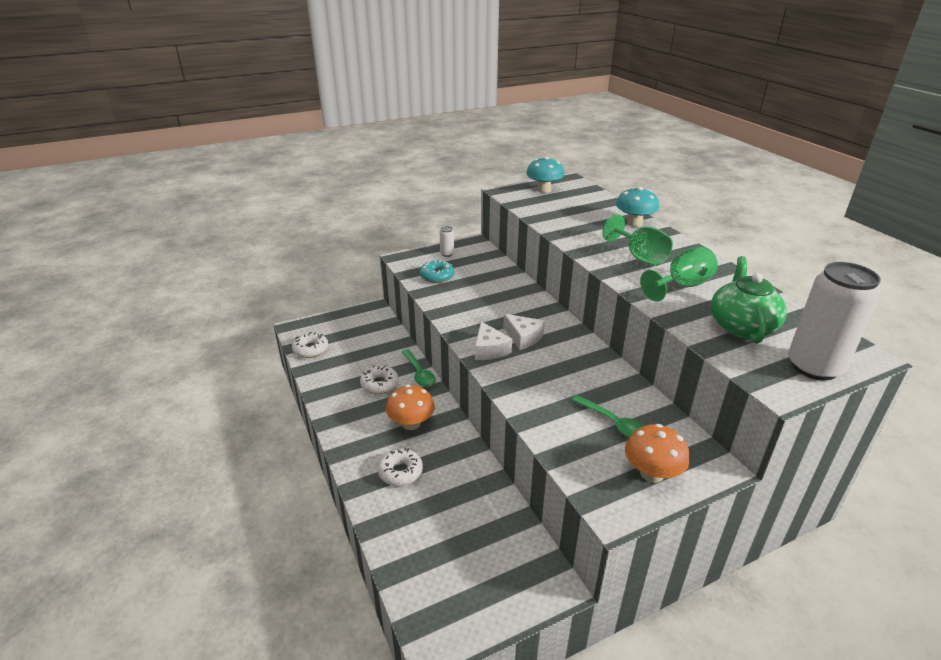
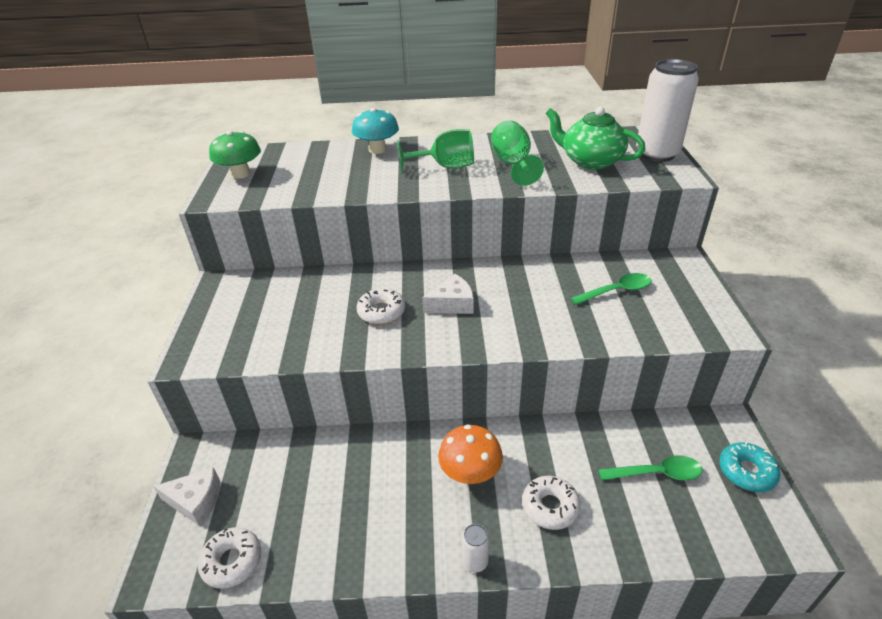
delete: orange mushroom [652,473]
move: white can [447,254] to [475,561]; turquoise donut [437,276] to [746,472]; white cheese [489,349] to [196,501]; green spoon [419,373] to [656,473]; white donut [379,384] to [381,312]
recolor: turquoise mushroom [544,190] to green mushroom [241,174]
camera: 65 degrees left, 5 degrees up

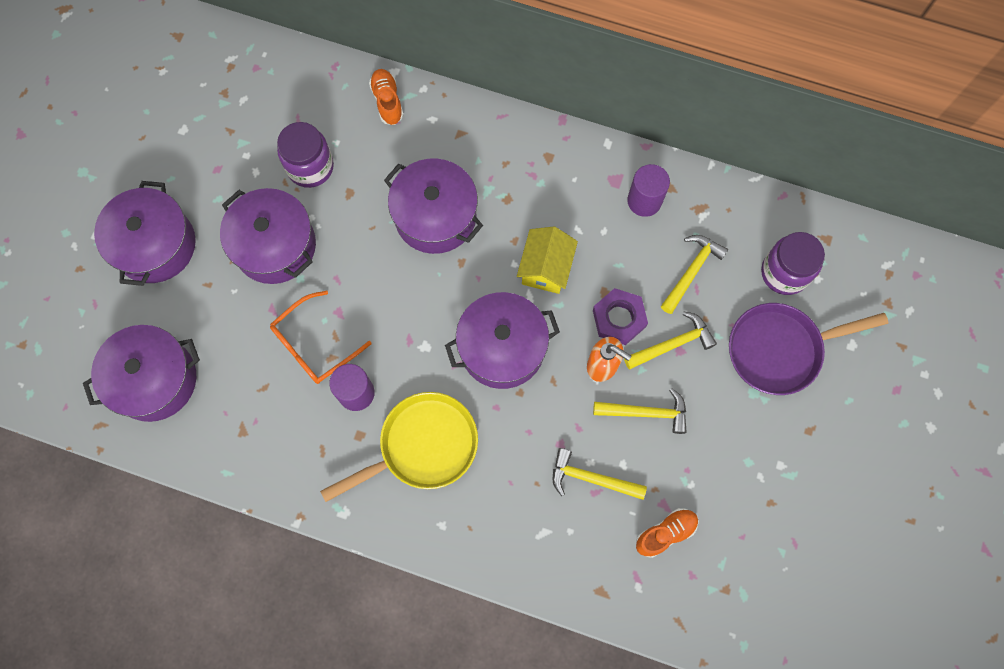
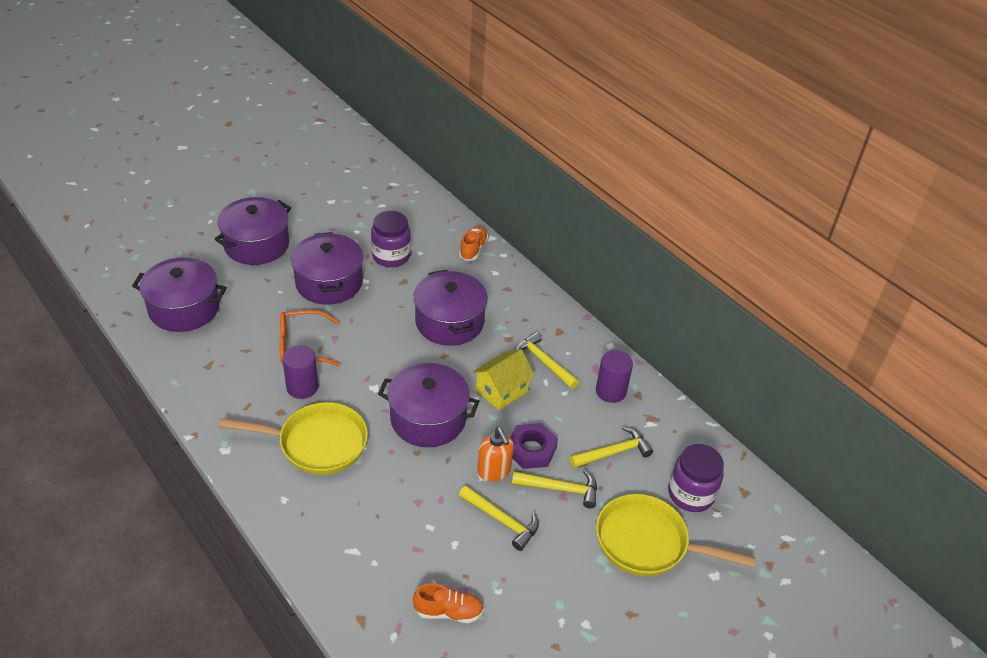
move: yellow hammer [591,478] to [543,362]
recolor: purple pan [780,350] to yellow pan [648,543]
camera: 30 degrees right, 30 degrees down

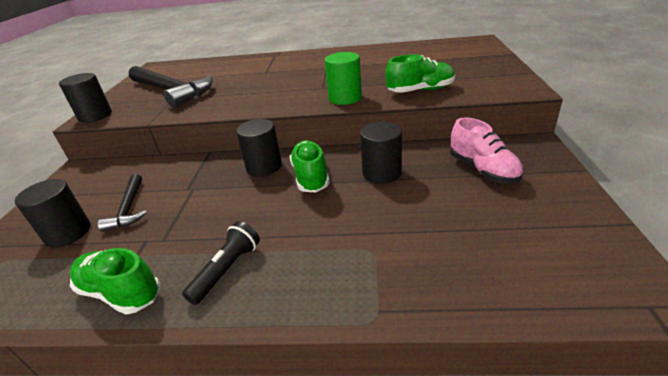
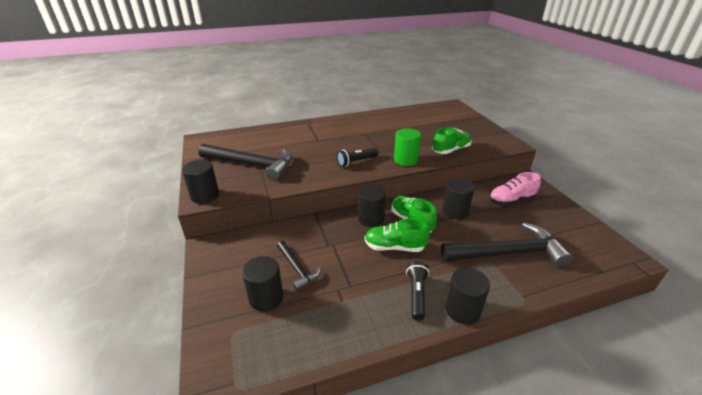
insert: black flashlight [356,162]; black hammer [507,253]; black cylinder [462,310]
move: green shoe [121,292] to [394,247]
rotate: pink shoe [483,170] = [511,200] 120 degrees clockwise
camera: 25 degrees left, 0 degrees up

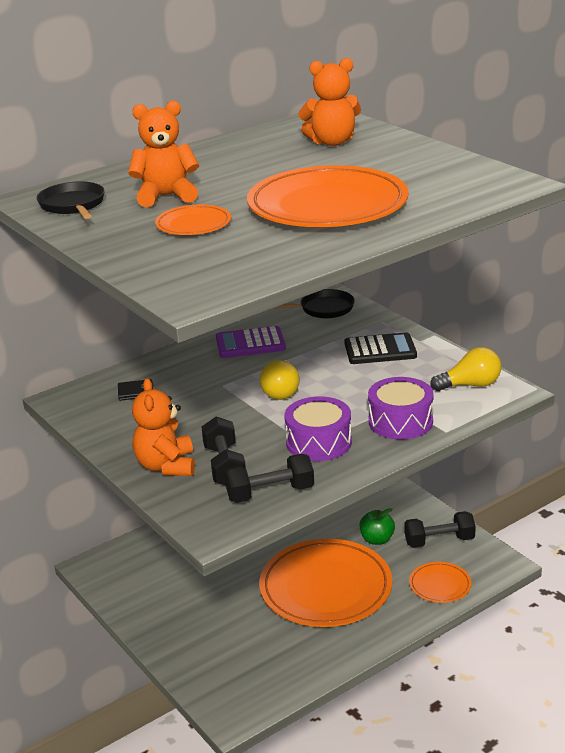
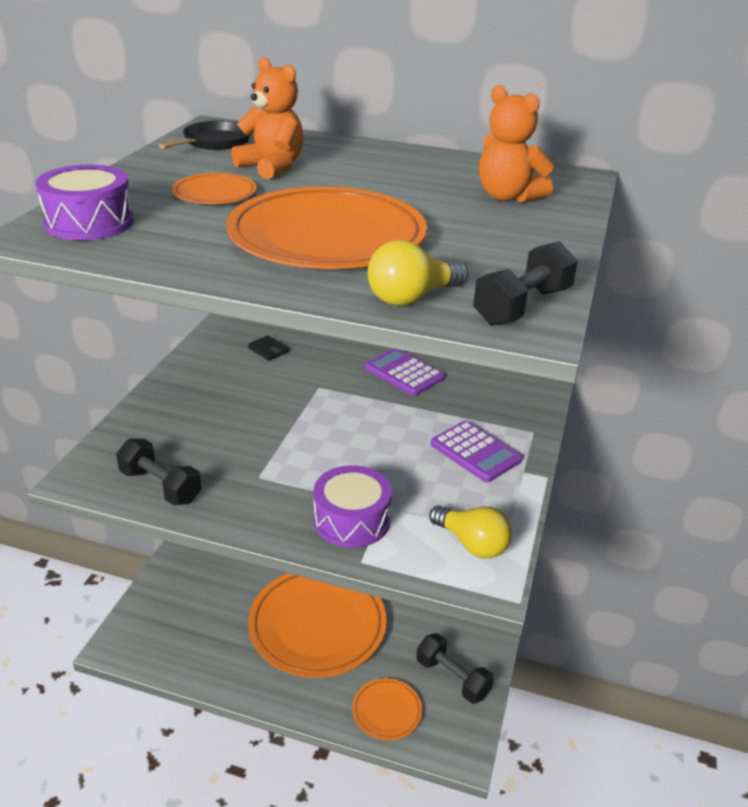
delete: black pan [323,309]; orange teddy bear [166,466]; green apple [377,540]
move: yellow light bulb [281,391] to [412,298]; purple drum [319,442] to [89,222]; black dumbbell [224,466] to [522,306]
recolor: black calculator [380,350] to purple calculator [475,452]
camera: 50 degrees right, 5 degrees up

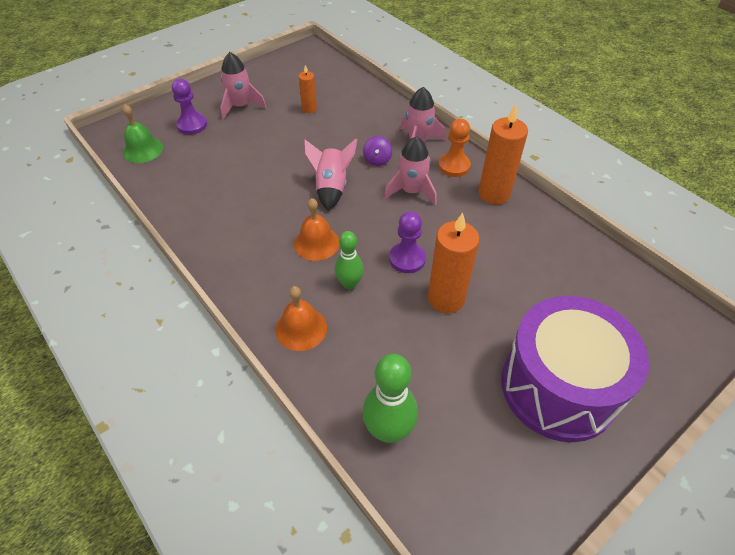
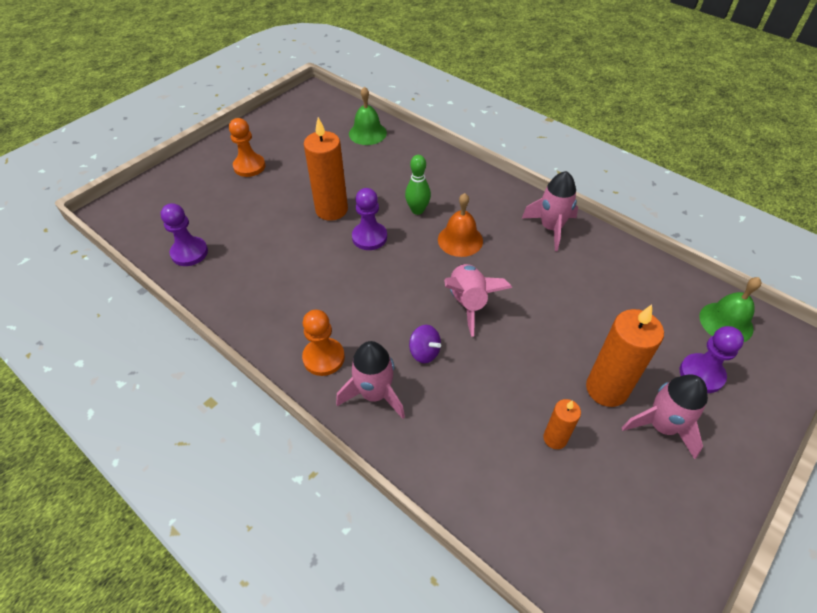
delete: orange bell [301,328]
insert: purple pawn [189,253]
move: orange candle [494,194] to [606,389]; pink rocket [411,191] to [551,228]
replace: purple drum [558,387] to orange pawn [249,166]; green bowling pin [388,430] to green bell [367,133]
rotate: purple spinning top [377,160] = [424,352] 135 degrees clockwise
camera: 170 degrees right, 0 degrees up

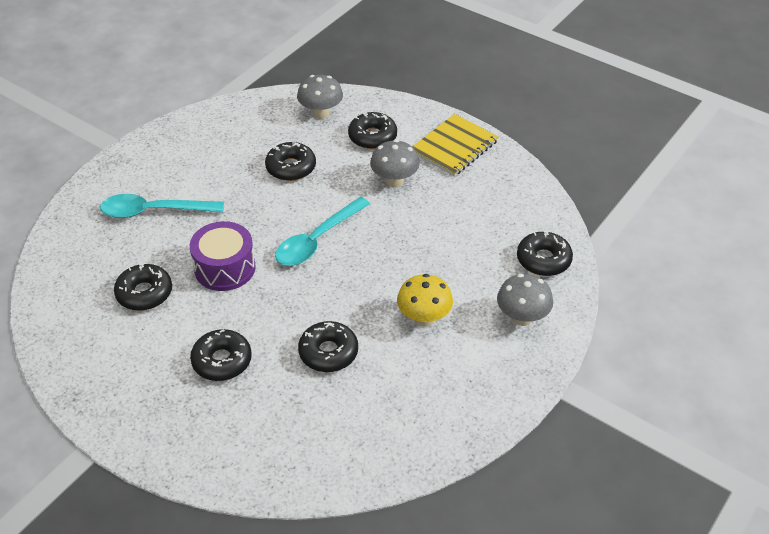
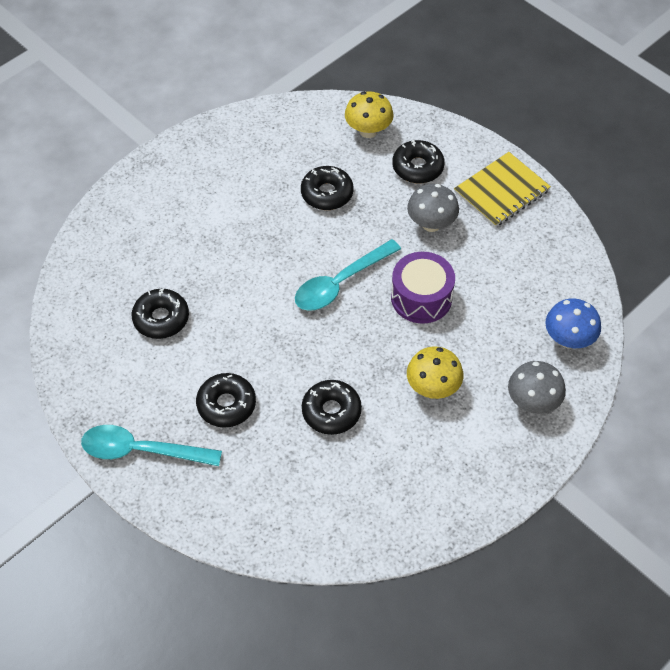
move: turquoise spoon [154,211] to [141,451]; purple drum [225,268] to [421,298]
replace: black donut [543,260] to blue mushroom [568,339]
recolor: grey mushroom [321,113] to yellow mushroom [368,131]
camera: 10 degrees right, 10 degrees up

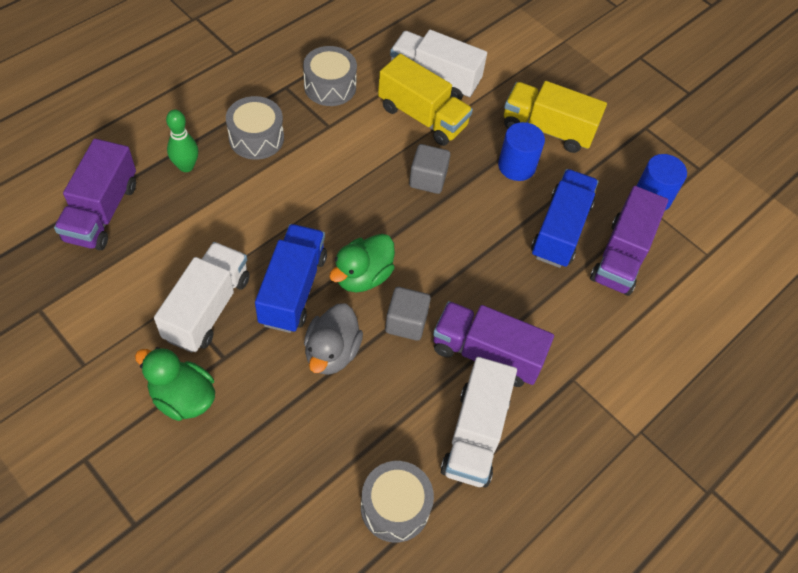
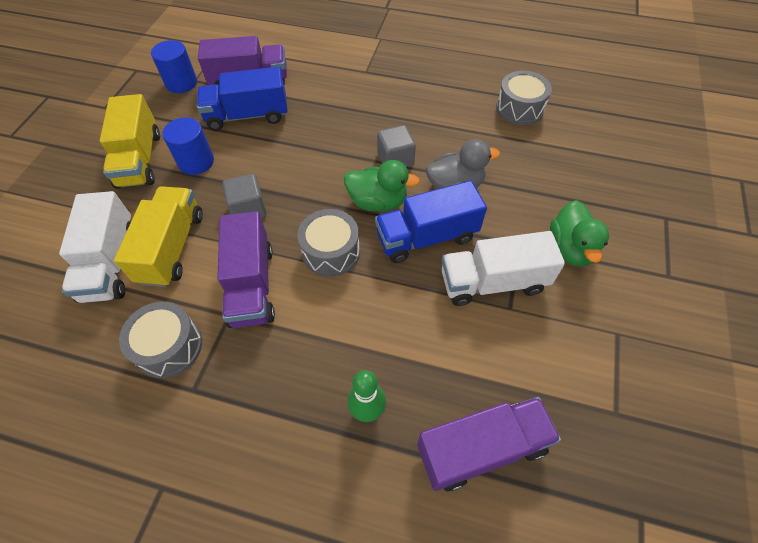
delete: white truck [475,435]
move: grey drum [256,138] to [331,252]; purple truck [486,354] to [251,285]
camera: 115 degrees left, 0 degrees up

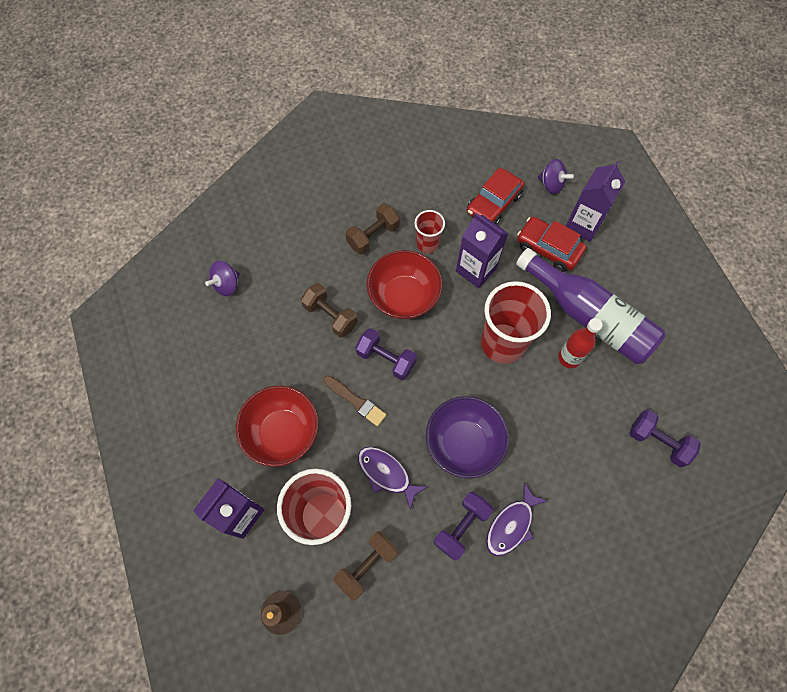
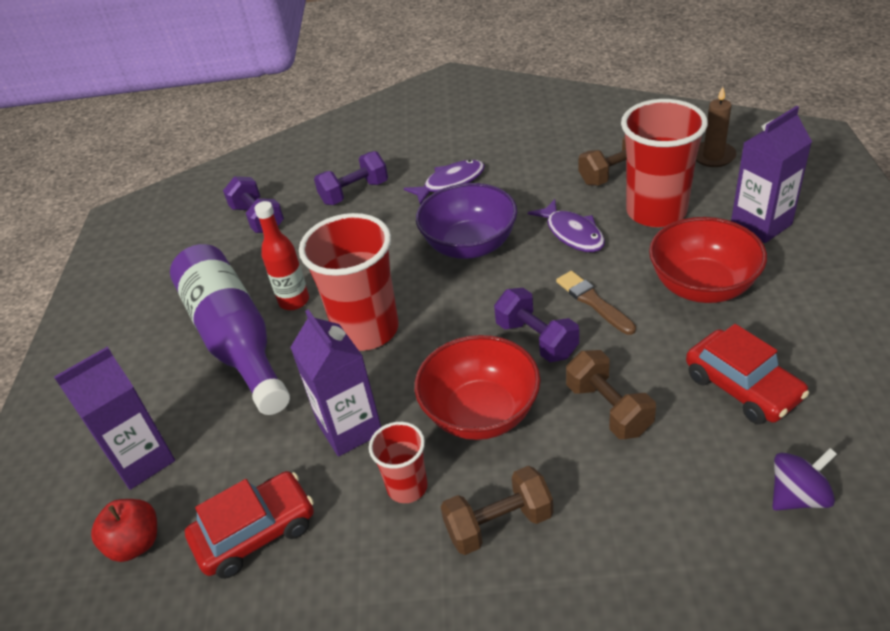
move: red car [548,248] to [742,387]; purple dumbbell [461,527] to [354,192]
replace: purple spinning top [551,184] to red apple [135,543]
camera: 155 degrees left, 25 degrees down

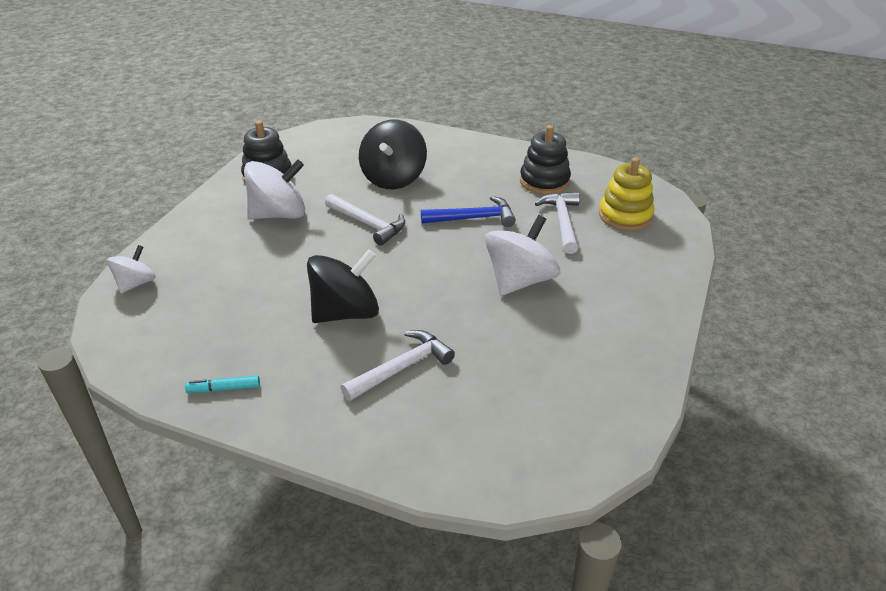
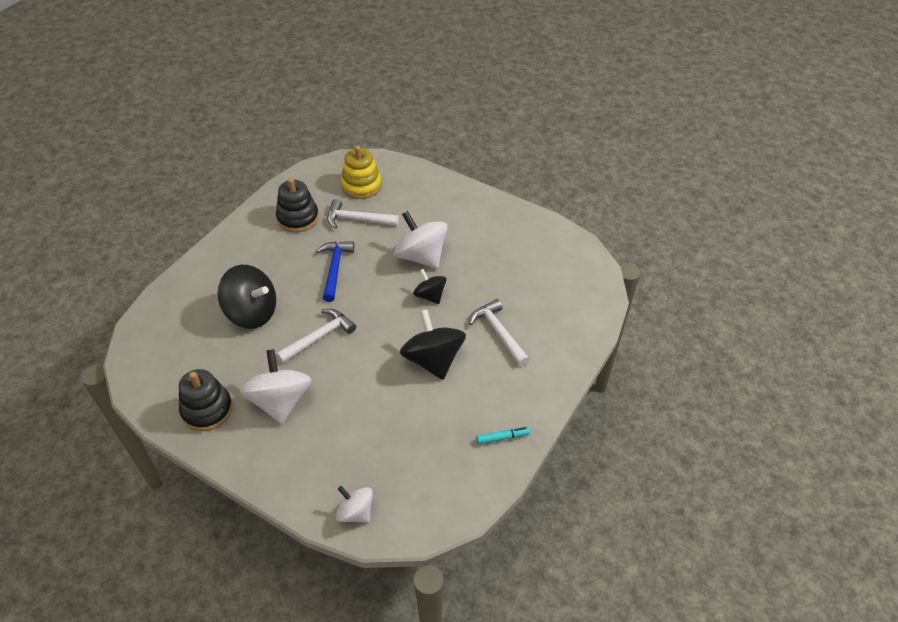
insert: black spinning top [430,296]
rotate: turquoise marker [224,389] = [502,437] 105 degrees counterclockwise
camera: 80 degrees left, 10 degrees up

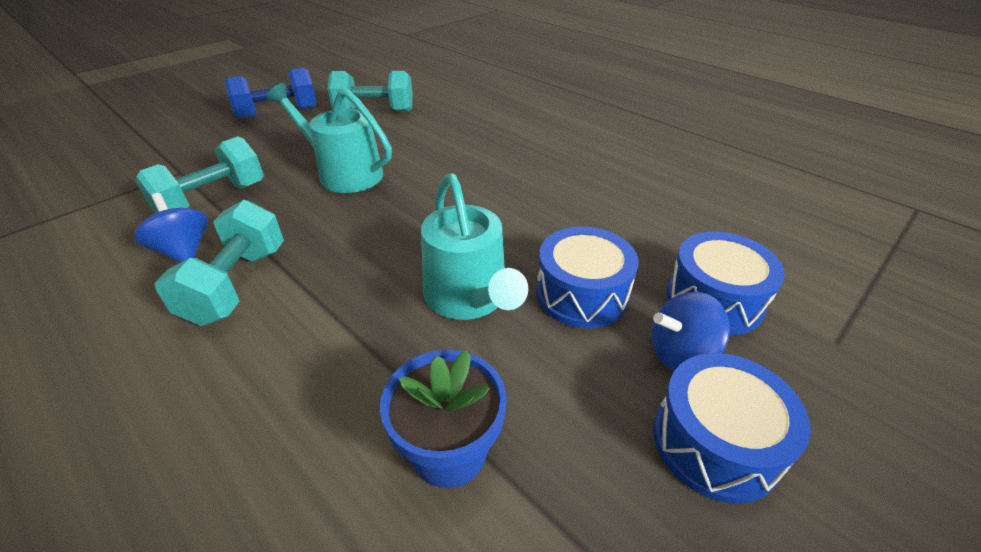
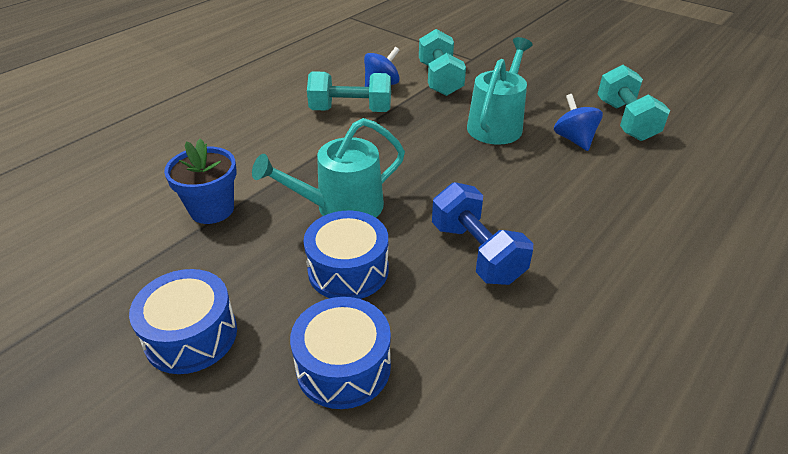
move: blue dumbbell [278,113] to [476,253]; blue spinning top [680,353] to [574,139]
rotate: turquoise dumbbell [212,200] = [440,79] 45 degrees clockwise
camera: 85 degrees right, 0 degrees up

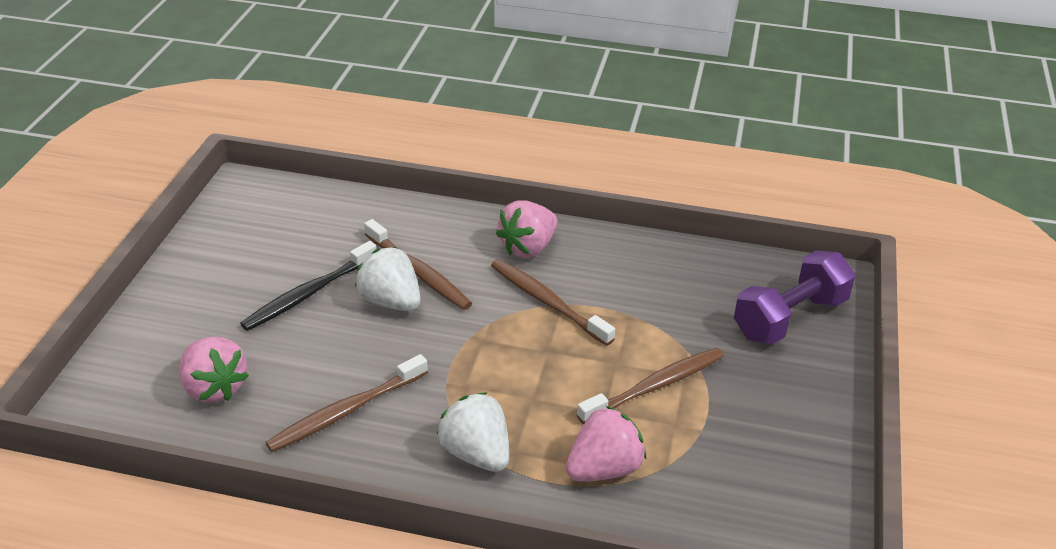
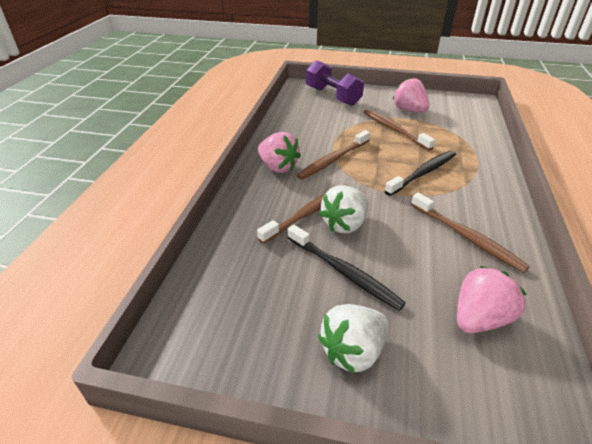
insert: black toothbrush [423,173]
move: white strawberry [476,453] to [353,351]; pink strawberry [604,468] to [409,110]
camera: 90 degrees left, 0 degrees up

